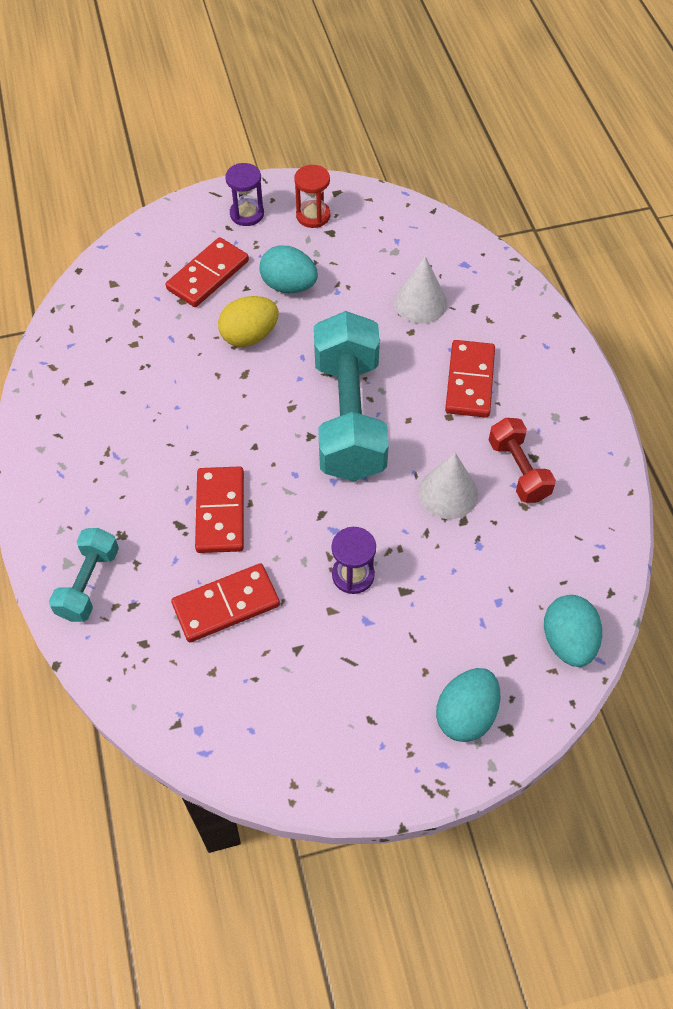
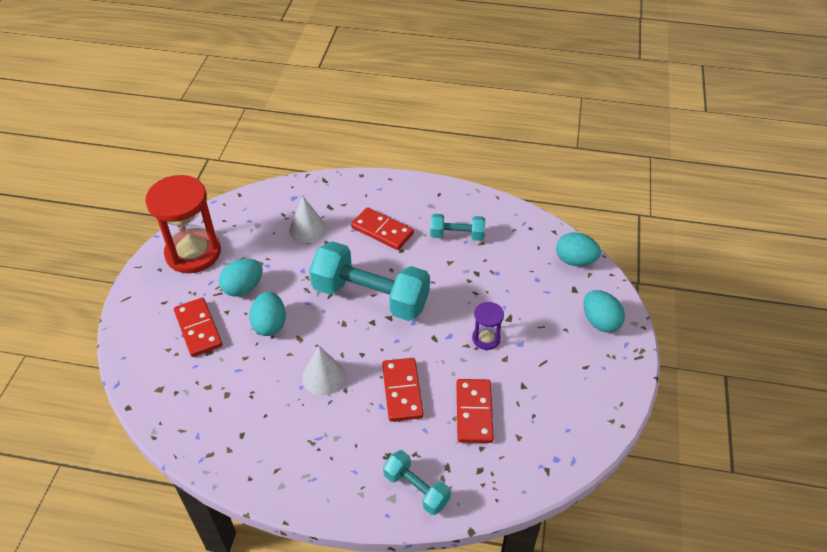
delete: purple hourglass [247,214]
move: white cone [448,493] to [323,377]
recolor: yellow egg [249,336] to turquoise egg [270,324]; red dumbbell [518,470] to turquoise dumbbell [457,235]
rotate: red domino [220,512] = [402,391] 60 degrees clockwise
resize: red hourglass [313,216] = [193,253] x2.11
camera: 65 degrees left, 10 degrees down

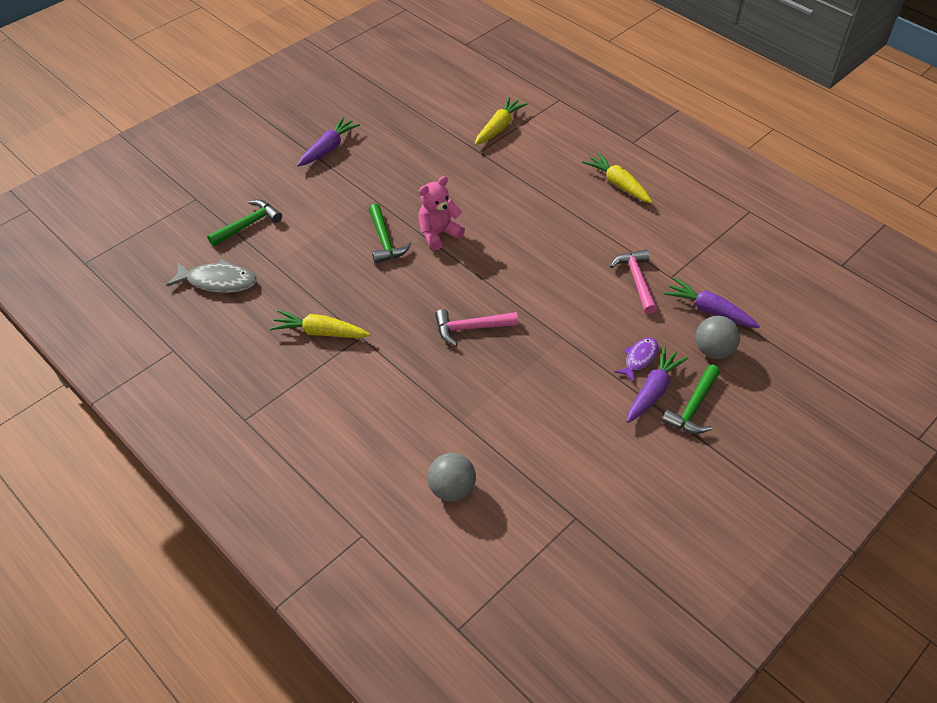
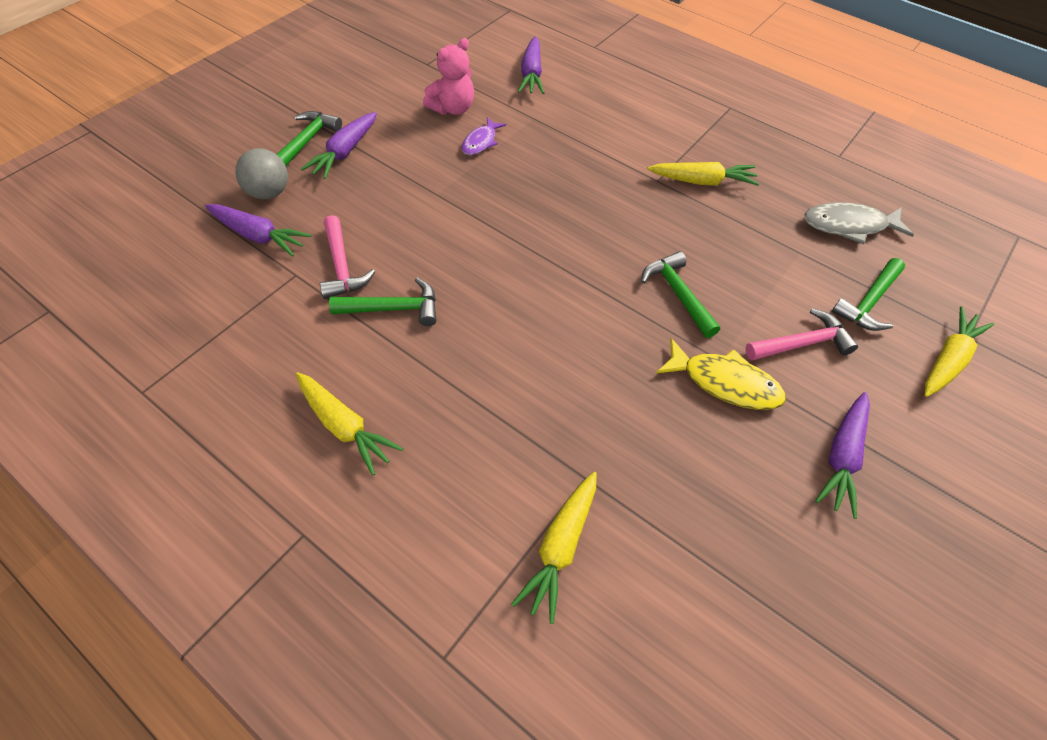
insert: green hammer [394,308]; yellow carrot [948,360]; yellow fish [725,383]
move: pink teddy bear [438,234] to [452,108]; pink hammer [470,328] to [802,343]; purple fish [639,358] to [480,142]
replace: grey ball [452,489] to purple carrot [531,74]
camera: 170 degrees right, 5 degrees up

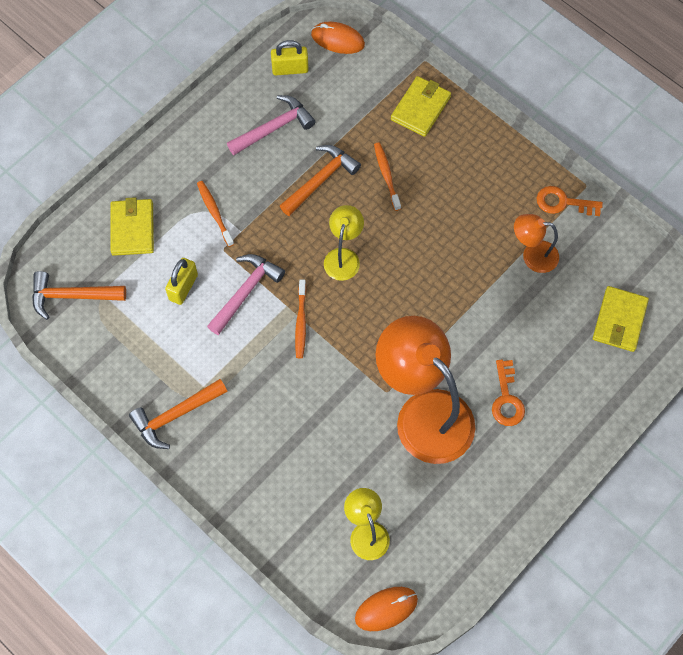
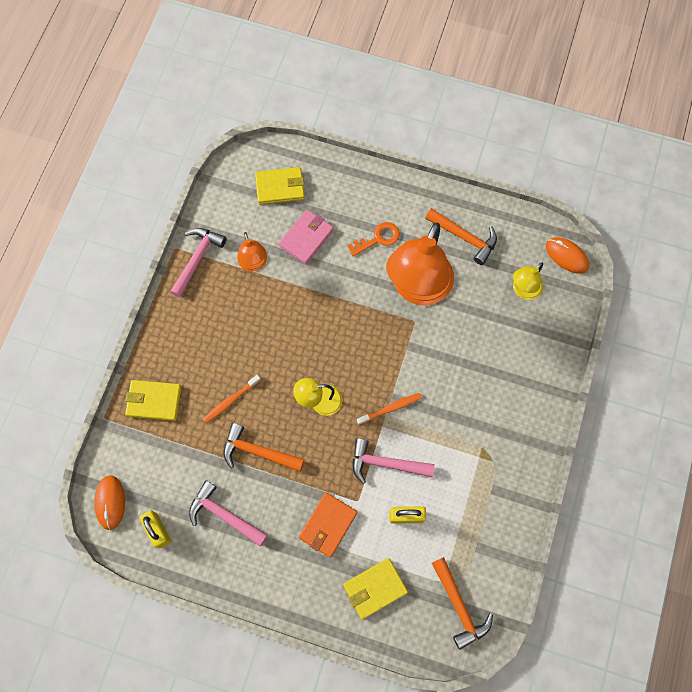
insert: pink wallet [306,238]
move: orange hammer [175,415] to [464,237]
replace: orange toothbrush [214,213] to orange wallet [328,525]; orange key [563,202] to pink hammer [197,259]
camera: 115 degrees left, 5 degrees up

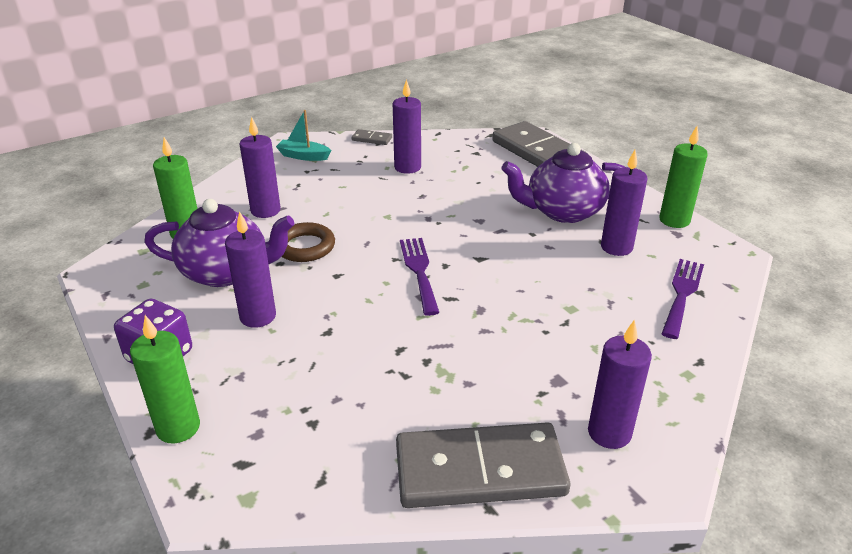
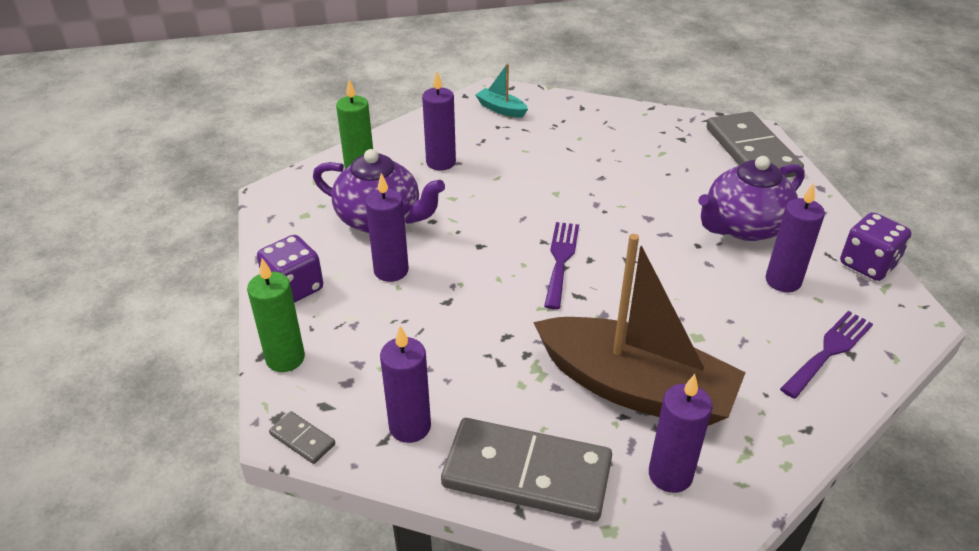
delete: brown ring [305,247]
insert: brown boat [635,388]
move: purple candle [407,167] to [410,427]; grey domino [372,139] to [302,439]
replace: green candle [674,220] to purple dice [868,264]
rotate: purple teapot [563,211] = [744,227] 45 degrees counterclockwise
camera: 20 degrees right, 5 degrees up

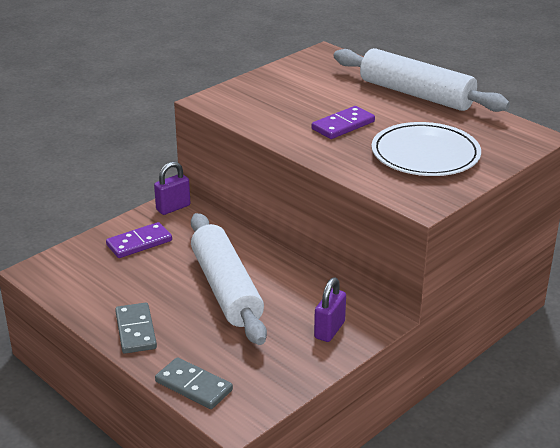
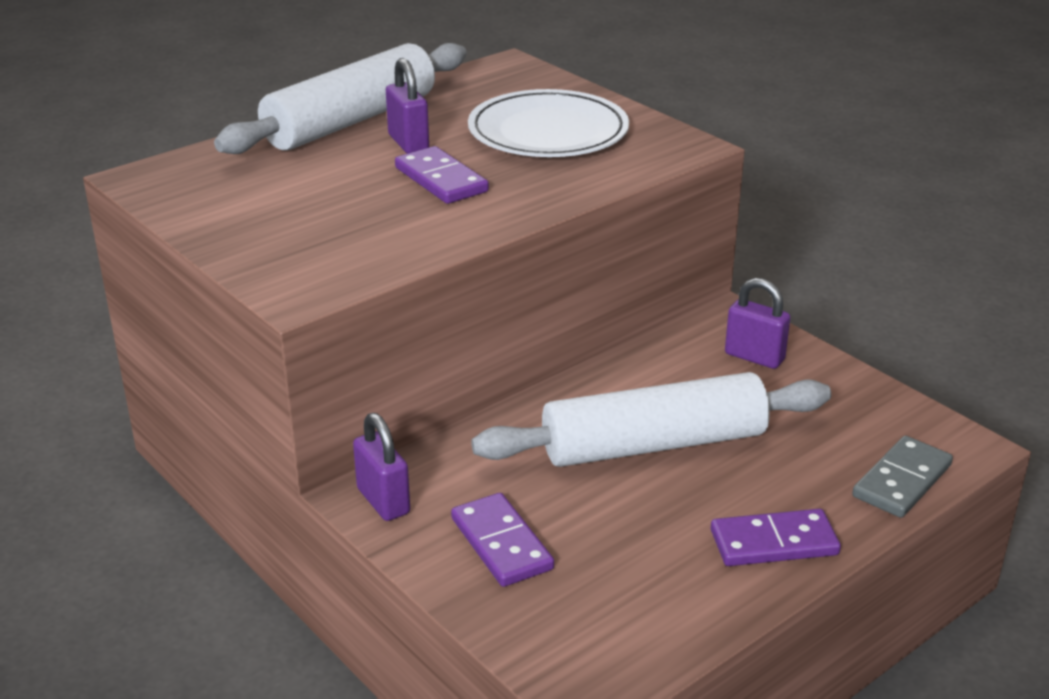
insert: purple padlock [408,143]
recolor: grey domino [135,330] to purple domino [774,543]
camera: 85 degrees left, 0 degrees up

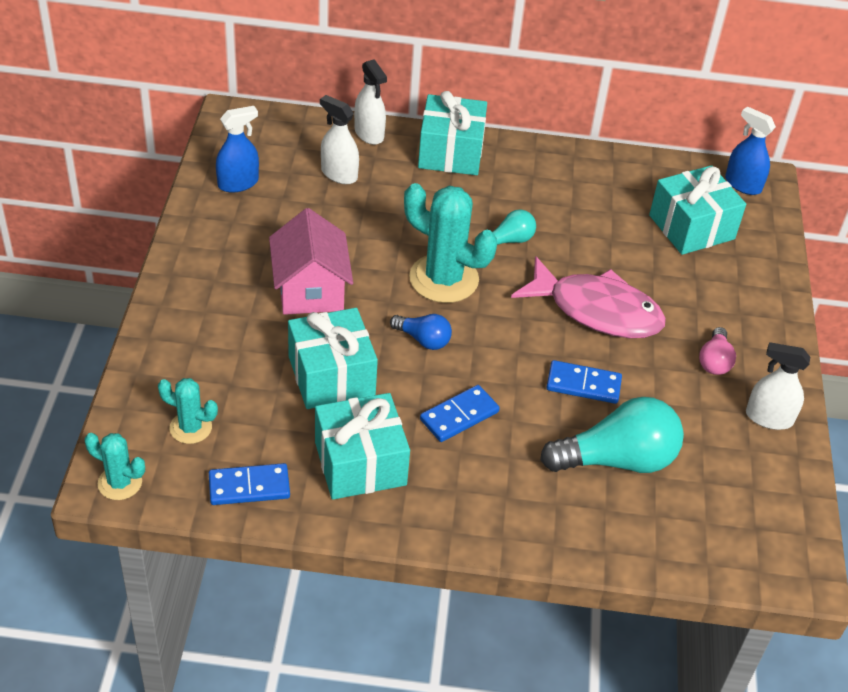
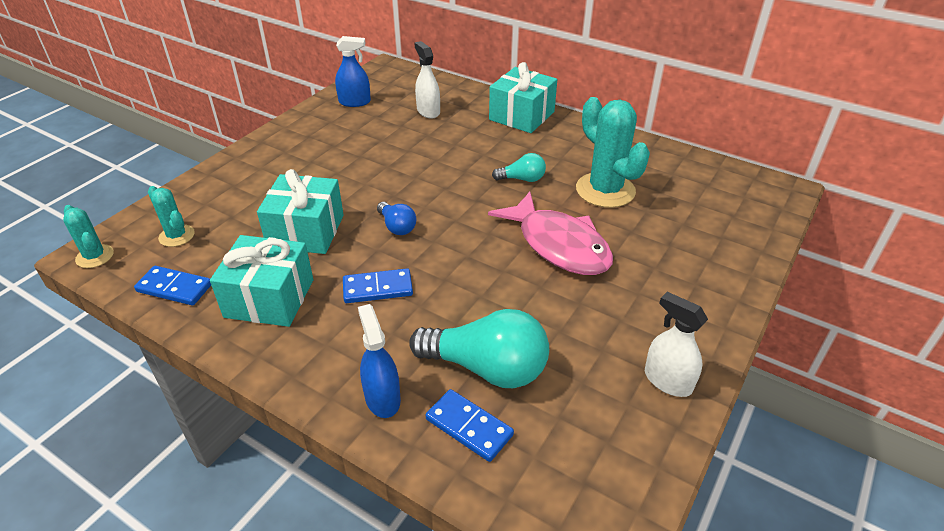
delete: white spray bottle [369,134]; turquoise gift [691,227]; pink house [310,290]; pink light bulb [714,361]
move: blue spray bottle [742,184] to [382,398]; turquoise cactus [444,279] to [605,190]; blue domino [583,385] to [469,427]
camera: 30 degrees right, 5 degrees down

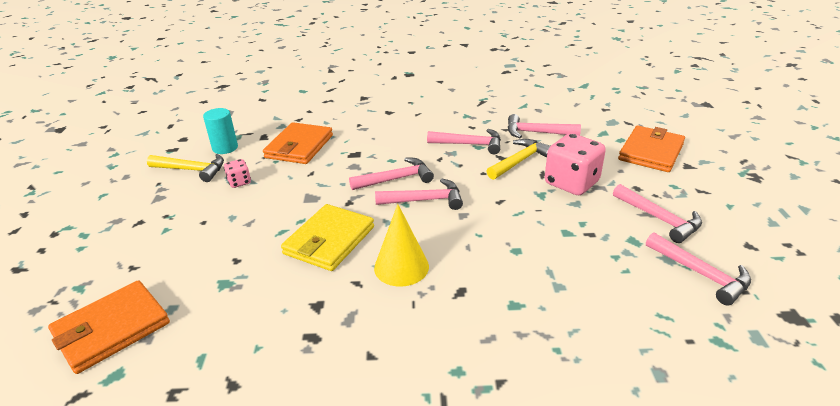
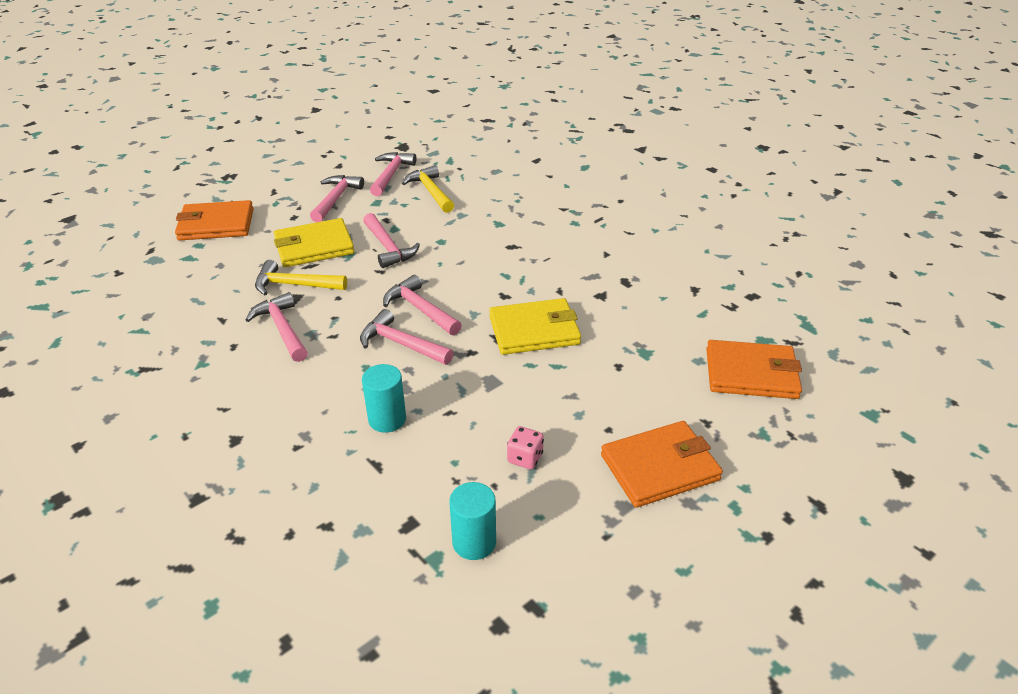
delete: yellow cone [401,267]
insert: turquoise cylinder [387,419]
move: pink hammer [536,133] to [388,248]; orange wallet [299,146] to [660,467]; yellow hammer [192,170] to [430,191]
replace: pink dice [571,183] to yellow wallet [314,247]
camera: 130 degrees left, 5 degrees up

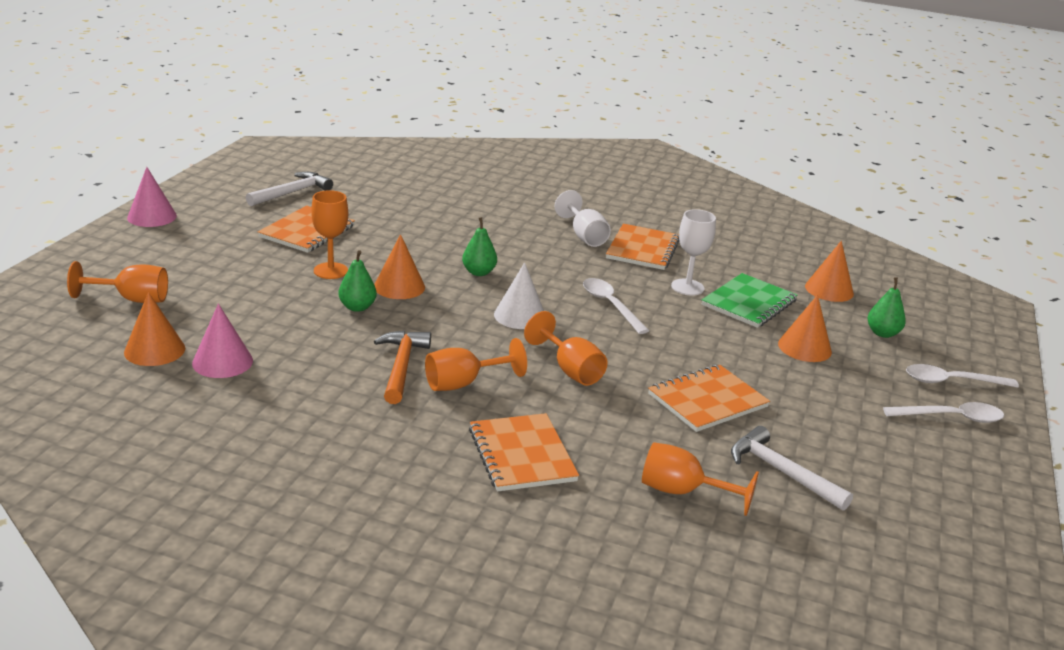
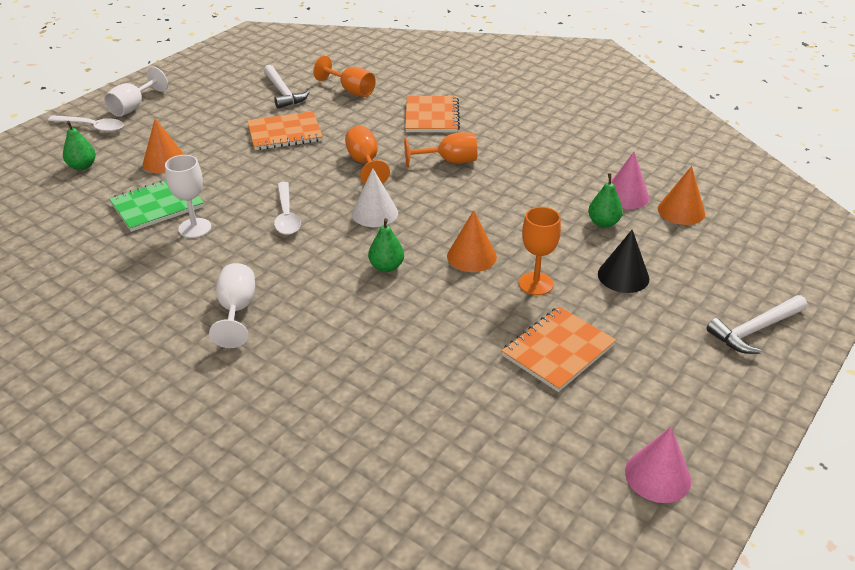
delete: orange notebook [642,249]; orange cone [829,290]; orange goblet [132,299]; orange hammer [401,367]
insert: black cone [623,276]
move: pink cone [152,216] to [657,476]; white hammer [292,193] to [755,330]; green pear [357,307] to [603,223]
replace: white spoon [950,417] to white goblet [133,107]
camera: 160 degrees left, 10 degrees up

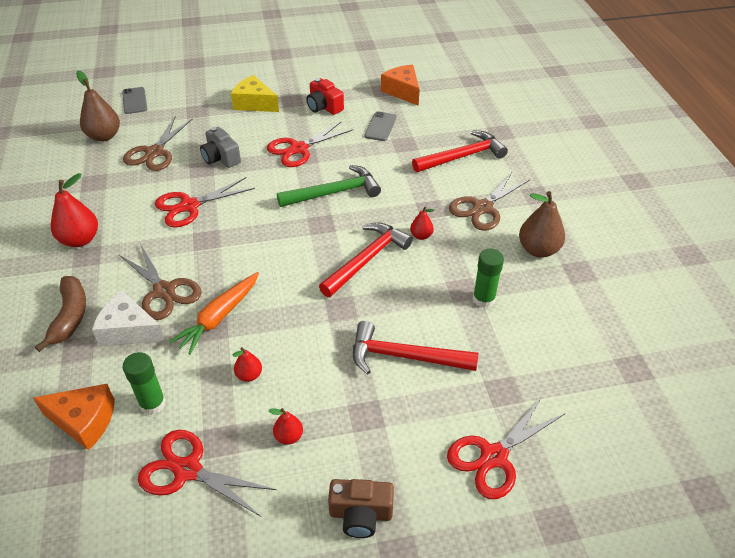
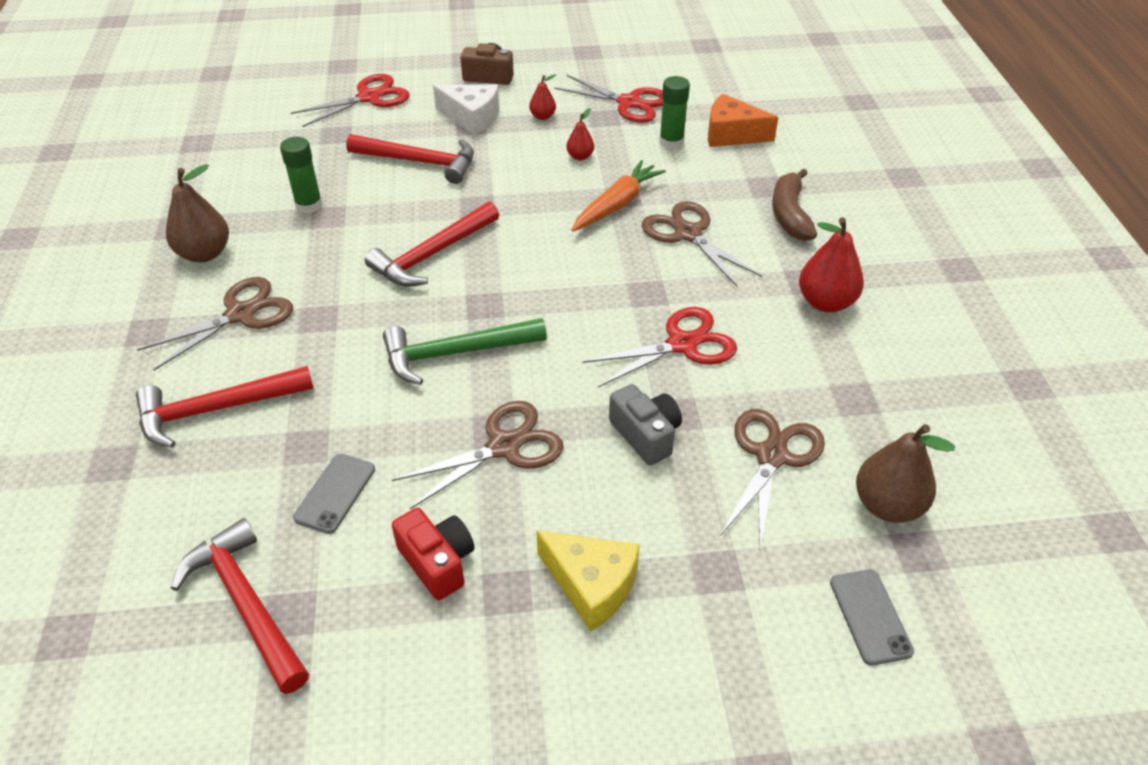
delete: red pear [421,236]
move: white cheese [129,331] to [472,118]
replace: orange cheese [402,91] to red hammer [246,603]
recolor: red scissors [298,149] to brown scissors [504,446]
camera: 175 degrees left, 0 degrees up

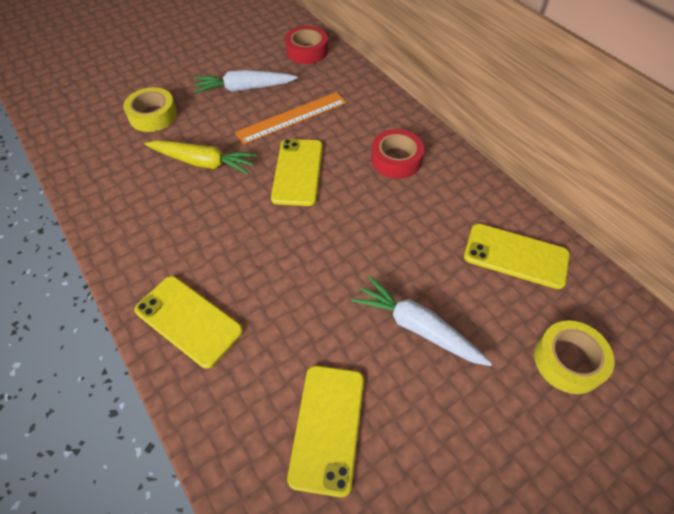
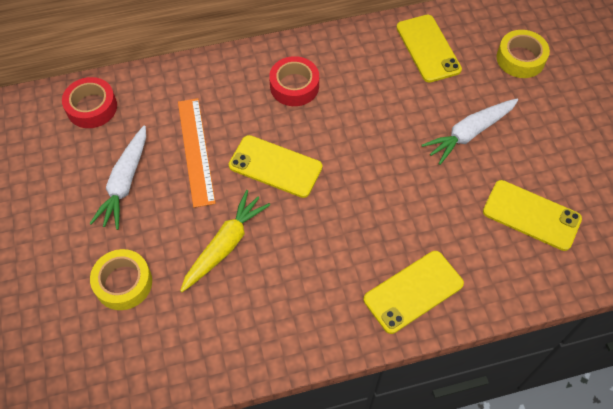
rotate: yellow phone [516,256] = [428,48] 60 degrees counterclockwise
camera: 70 degrees left, 5 degrees up

